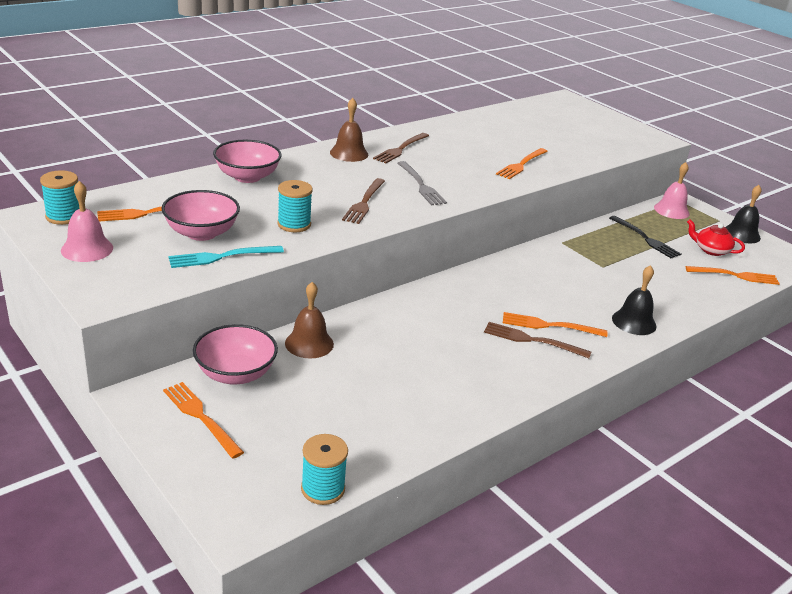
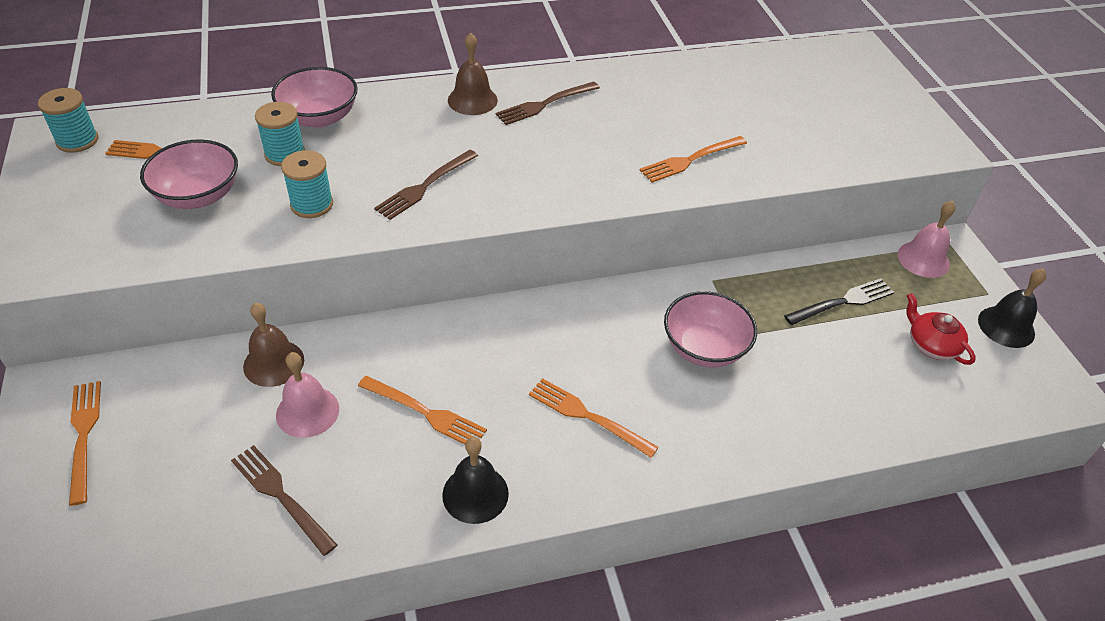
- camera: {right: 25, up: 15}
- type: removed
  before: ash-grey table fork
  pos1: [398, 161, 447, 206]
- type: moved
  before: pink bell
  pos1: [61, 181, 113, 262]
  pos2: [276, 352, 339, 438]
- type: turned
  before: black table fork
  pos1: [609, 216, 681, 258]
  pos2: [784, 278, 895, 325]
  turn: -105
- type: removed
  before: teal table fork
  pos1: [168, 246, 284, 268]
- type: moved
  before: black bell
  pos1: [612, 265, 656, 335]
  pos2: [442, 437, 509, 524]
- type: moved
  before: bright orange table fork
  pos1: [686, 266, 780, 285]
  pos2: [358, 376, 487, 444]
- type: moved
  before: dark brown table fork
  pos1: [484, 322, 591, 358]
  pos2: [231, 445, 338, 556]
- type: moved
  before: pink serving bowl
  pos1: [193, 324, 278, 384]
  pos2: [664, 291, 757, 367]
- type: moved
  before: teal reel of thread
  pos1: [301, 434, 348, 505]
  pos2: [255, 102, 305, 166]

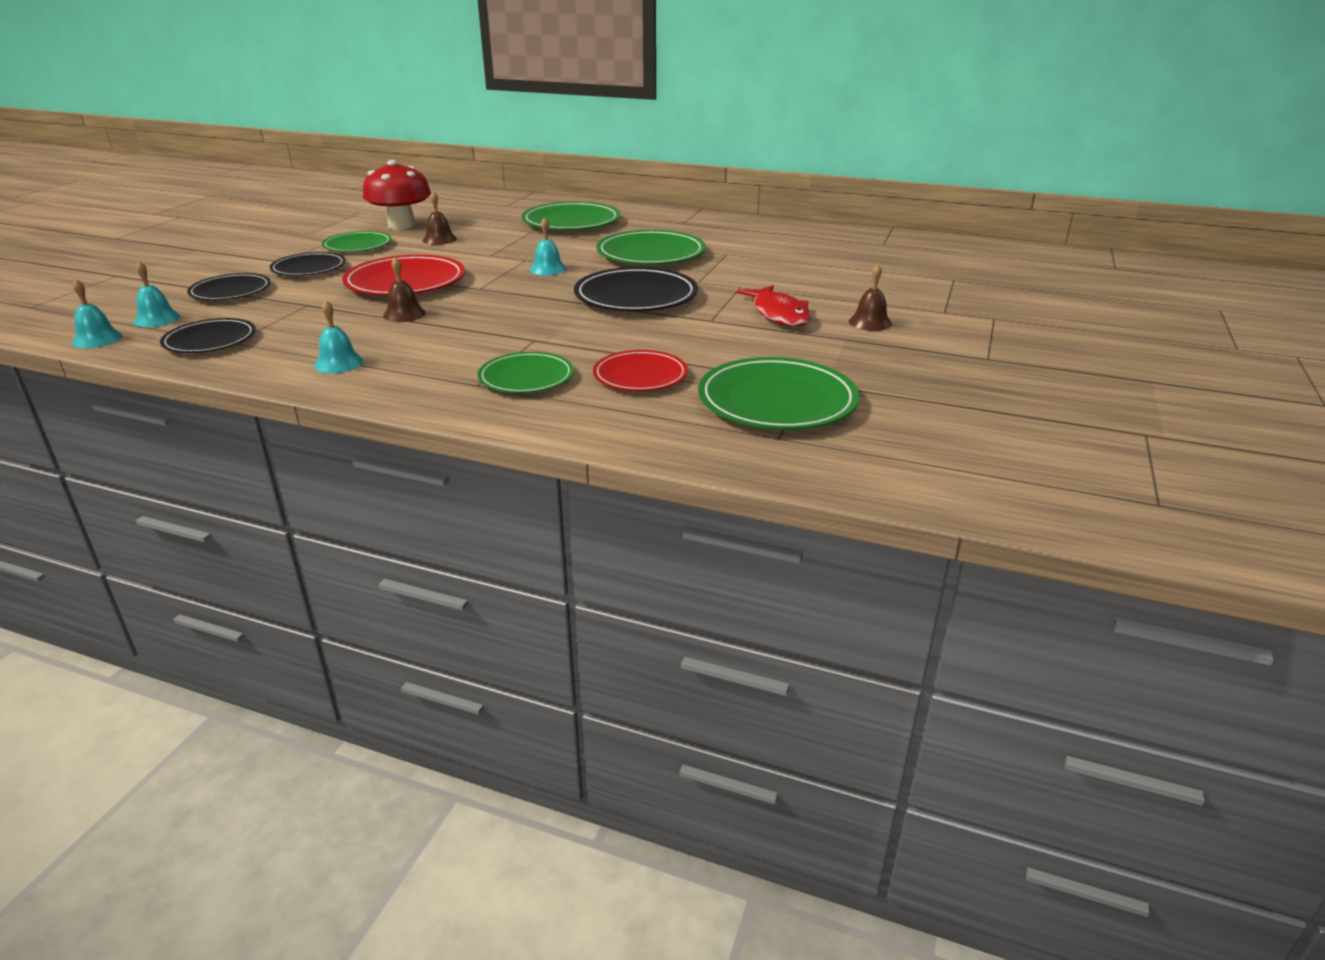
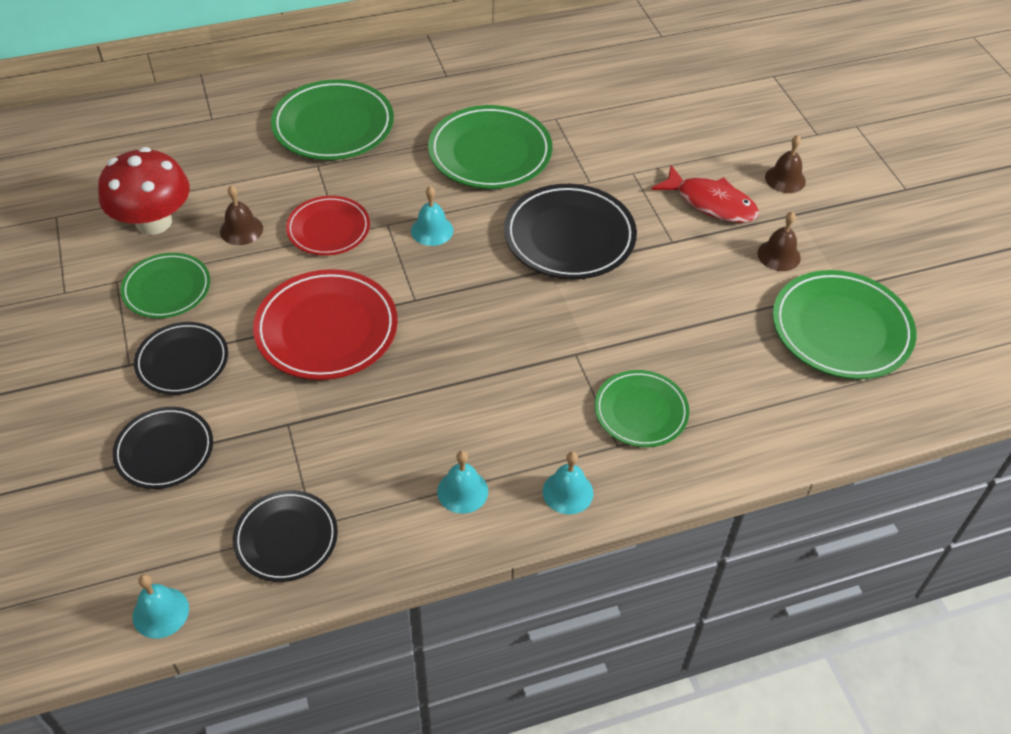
- camera: {right: -40, up: 20}
- type: moved
  before: dark brown bell
  pos1: [383, 257, 426, 322]
  pos2: [758, 211, 801, 271]
- type: moved
  before: teal bell
  pos1: [134, 261, 181, 327]
  pos2: [543, 452, 593, 514]
- type: moved
  before: scarlet dinner plate
  pos1: [593, 350, 688, 391]
  pos2: [286, 196, 370, 256]

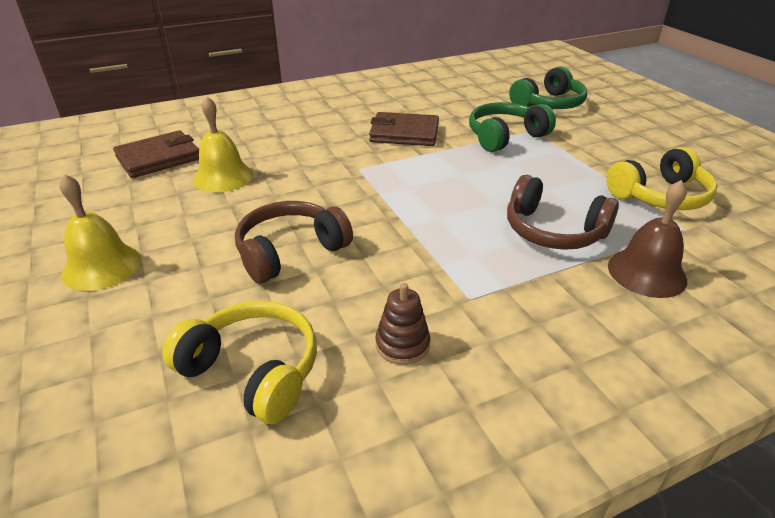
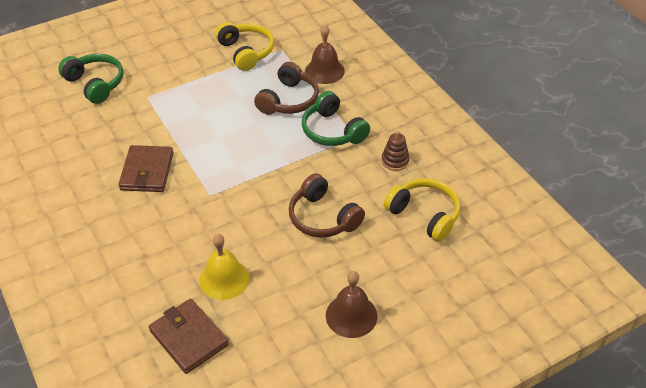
- camera: {right: -95, up: 10}
- type: moved
  before: leaf-green headset
  pos1: [469, 102, 556, 152]
  pos2: [302, 91, 370, 146]
- type: recoloured
  before: yellow bell
  after: dark brown bell
  pos1: [59, 174, 141, 291]
  pos2: [326, 271, 377, 338]
- type: turned
  before: yellow headset
  pos1: [162, 301, 317, 424]
  pos2: [384, 178, 460, 242]
  turn: 105

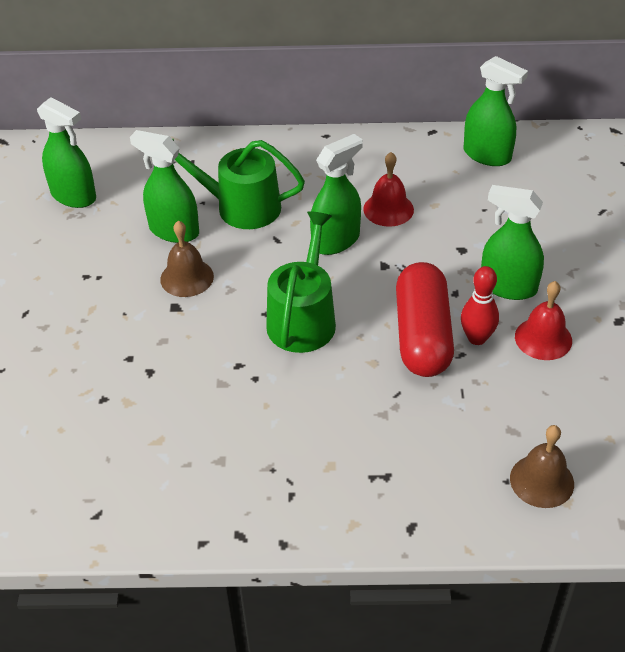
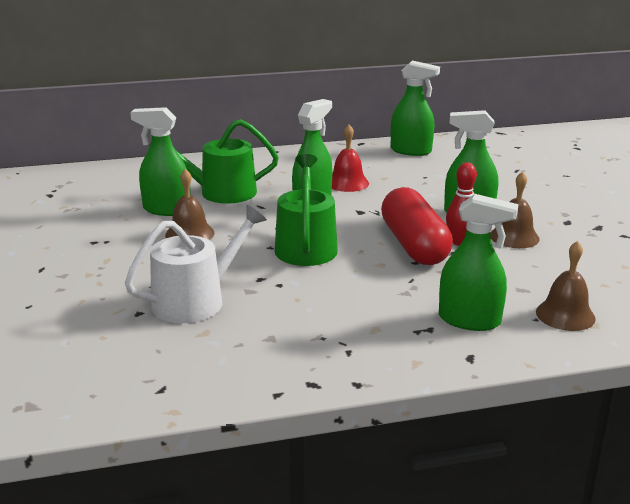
- camera: {right: -15, up: -20}
- type: moved
  before: leaf-green spray bottle
  pos1: [37, 97, 96, 208]
  pos2: [439, 194, 519, 331]
- type: recoloured
  before: scarlet bell
  after: dark brown bell
  pos1: [515, 281, 572, 360]
  pos2: [490, 171, 540, 248]
- type: added
  after: pure white sprinkling can
  pos2: [125, 205, 267, 323]

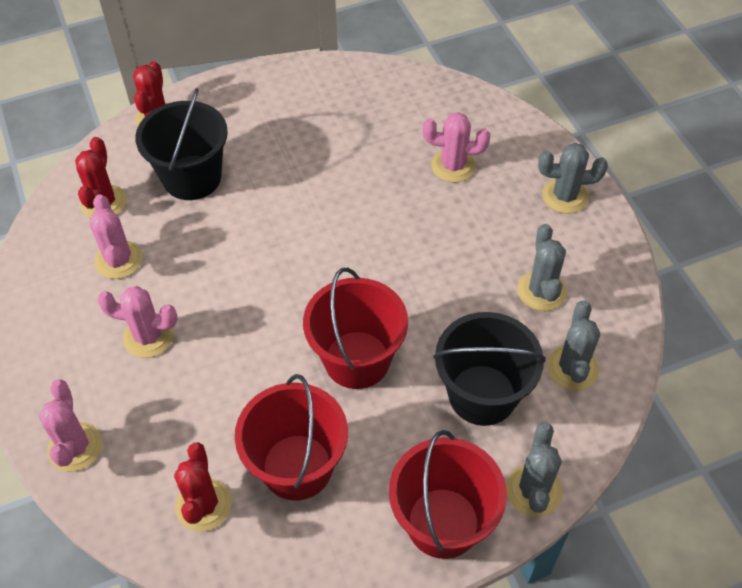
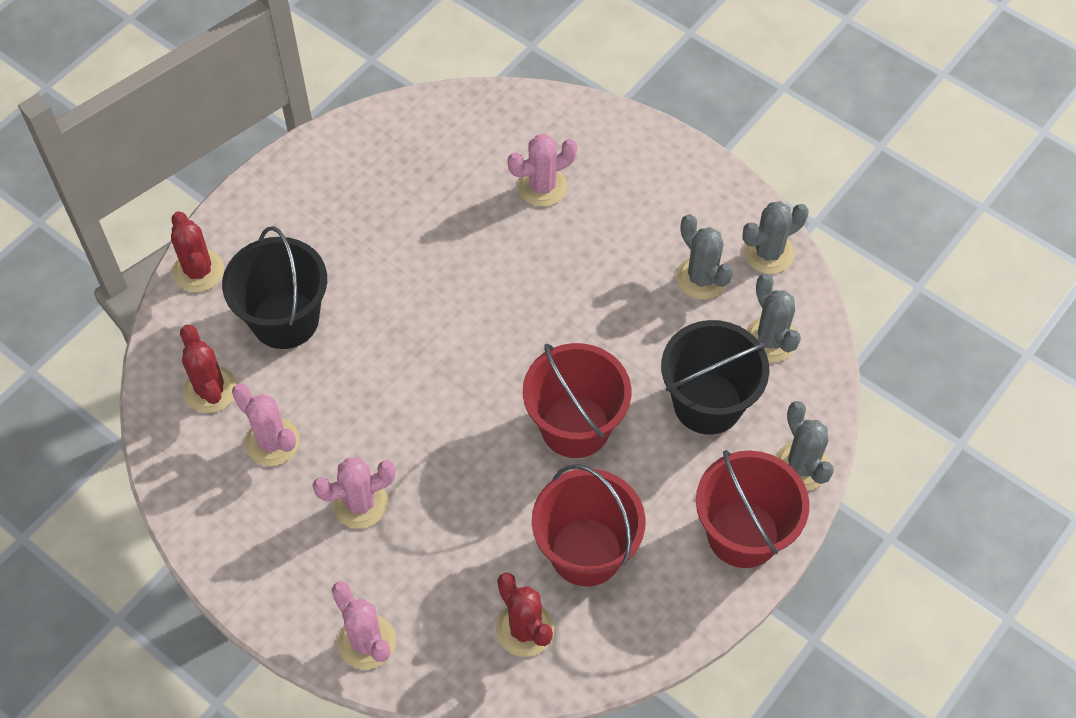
- camera: {right: -30, up: 5}
- type: moved
  before: ash-grey prickly plant
  pos1: [538, 143, 608, 214]
  pos2: [742, 201, 809, 274]

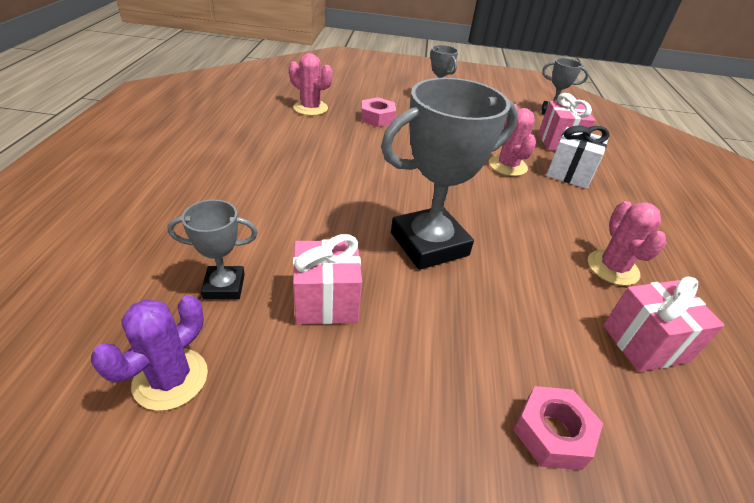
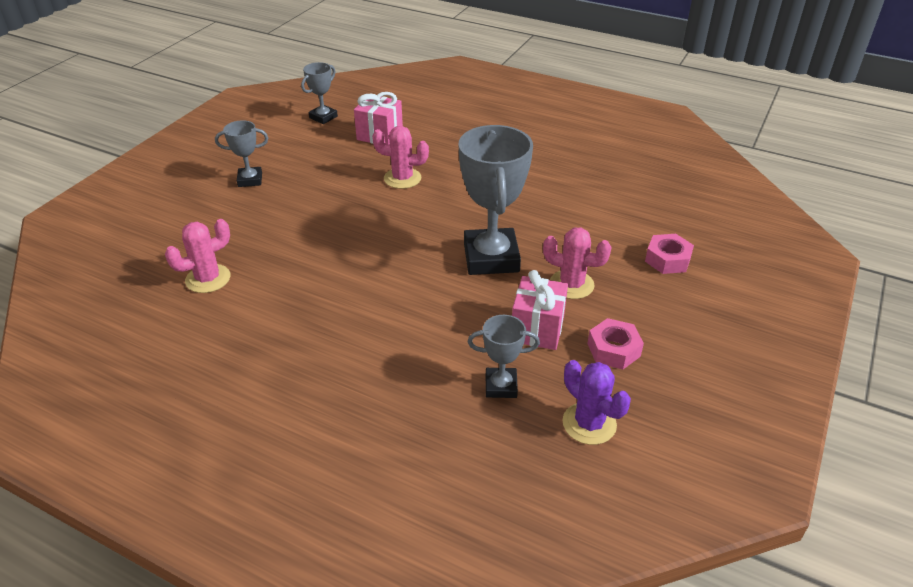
- camera: {right: -65, up: 0}
- type: moved
  before: pink nut
  pos1: [361, 97, 396, 127]
  pos2: [587, 318, 644, 370]
- type: removed
  before: pure white present
  pos1: [546, 125, 610, 189]
- type: turned
  before: ash-grey prize cup
  pos1: [168, 199, 258, 299]
  pos2: [468, 315, 540, 398]
  turn: 75
- type: moved
  before: pink prickly plant
  pos1: [588, 201, 666, 286]
  pos2: [543, 228, 612, 299]
- type: removed
  before: pink present
  pos1: [603, 276, 725, 372]

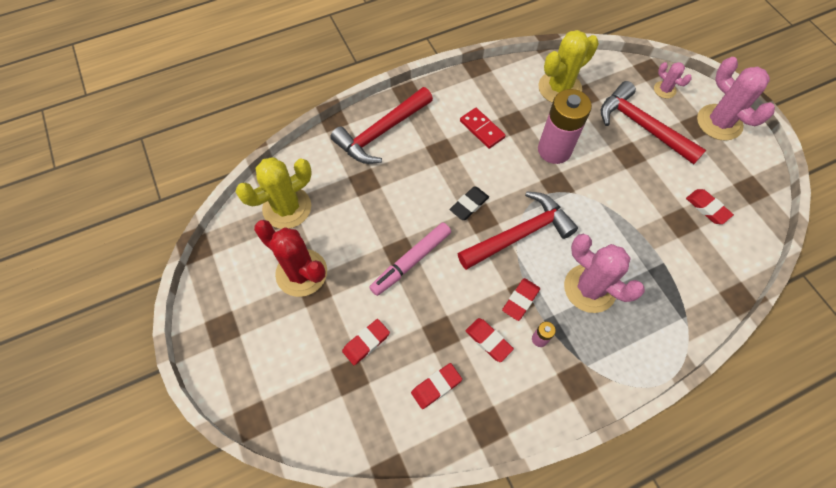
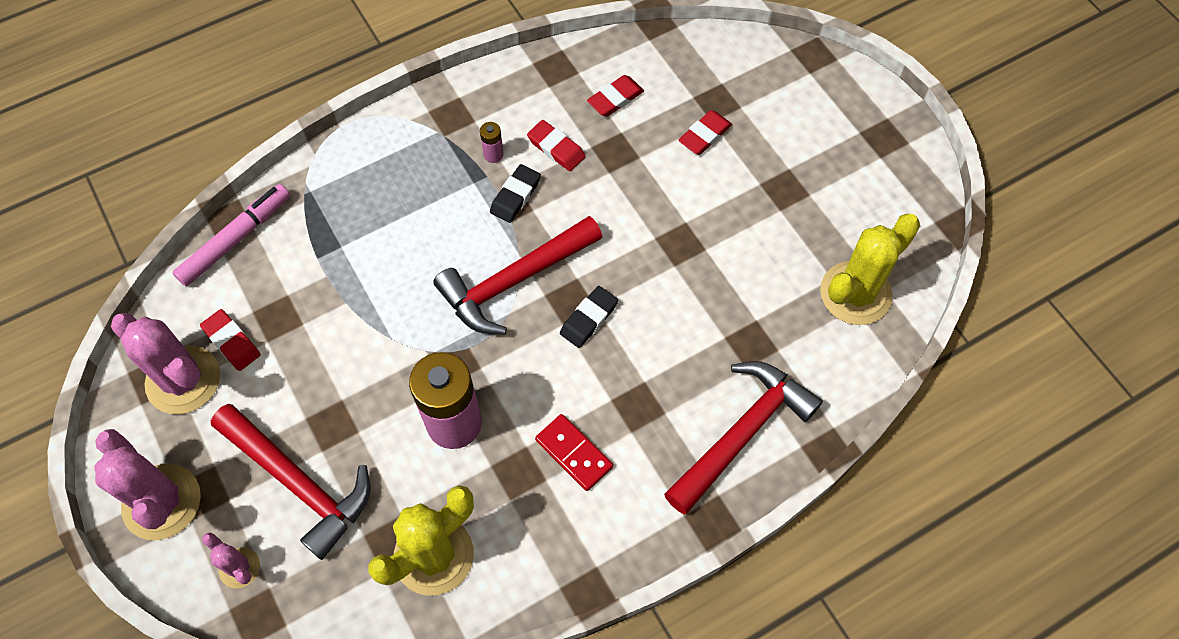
- camera: {right: 175, up: 0}
- type: removed
  before: scarlet prickly plant
  pos1: [254, 220, 327, 297]
- type: moved
  before: pink felt pen
  pos1: [369, 223, 451, 296]
  pos2: [172, 184, 290, 286]
- type: moved
  before: pink prickly plant
  pos1: [564, 234, 645, 313]
  pos2: [111, 313, 220, 414]
- type: recoloured
  before: scarlet eraser
  after: black eraser
  pos1: [502, 278, 540, 321]
  pos2: [490, 164, 541, 223]

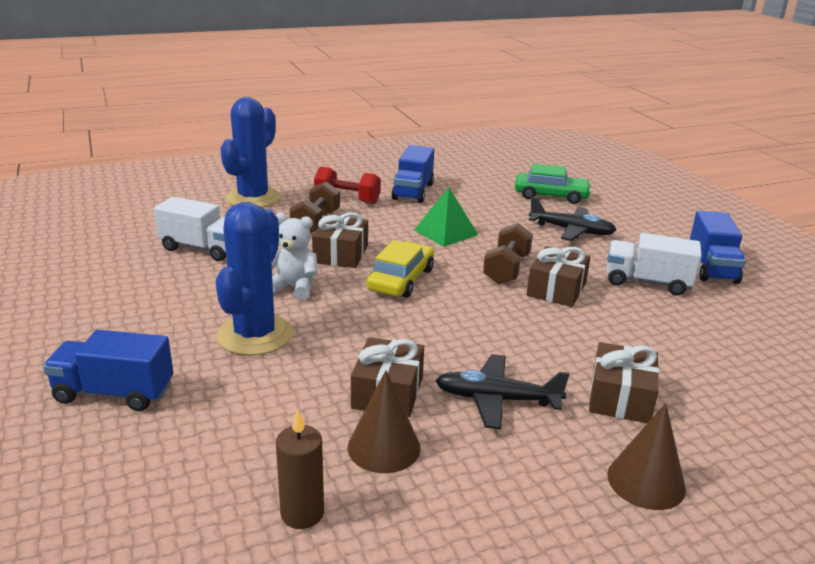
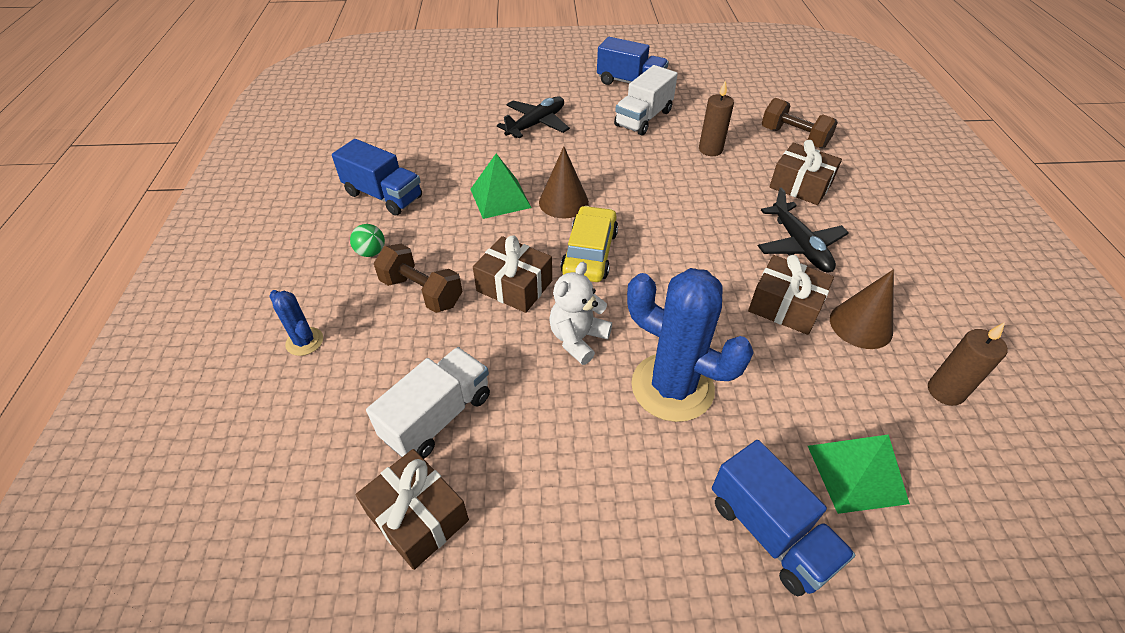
- camera: {right: -70, up: 20}
- type: resized
  before: blue prickly plant
  pos1: [220, 97, 281, 207]
  pos2: [270, 290, 323, 356]
  scale: 0.47
- type: removed
  before: leaf-green automobile
  pos1: [515, 164, 592, 204]
- type: replaced
  before: scarlet free weight
  after: leaf-green sphere
  pos1: [314, 167, 381, 204]
  pos2: [350, 224, 385, 257]
- type: moved
  before: dark brown free weight
  pos1: [483, 223, 533, 284]
  pos2: [762, 98, 838, 148]
- type: turned
  before: yellow automobile
  pos1: [366, 240, 434, 298]
  pos2: [561, 206, 618, 282]
  turn: 60
- type: moved
  before: dark brown present
  pos1: [526, 246, 590, 307]
  pos2: [355, 449, 469, 570]
- type: turned
  before: blue toy truck
  pos1: [43, 330, 173, 411]
  pos2: [712, 440, 855, 596]
  turn: -60
- type: turned
  before: black toy plane
  pos1: [436, 354, 570, 429]
  pos2: [758, 187, 849, 273]
  turn: -45
- type: moved
  before: dark brown cone shape
  pos1: [607, 403, 686, 510]
  pos2: [539, 147, 589, 218]
- type: added
  after: dark brown pillar candle
  pos2: [699, 80, 734, 156]
- type: added
  after: leaf-green pyramid shape
  pos2: [808, 434, 910, 514]

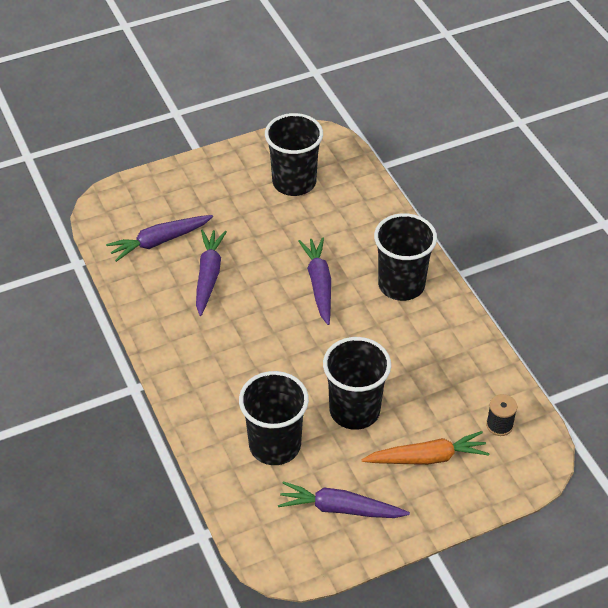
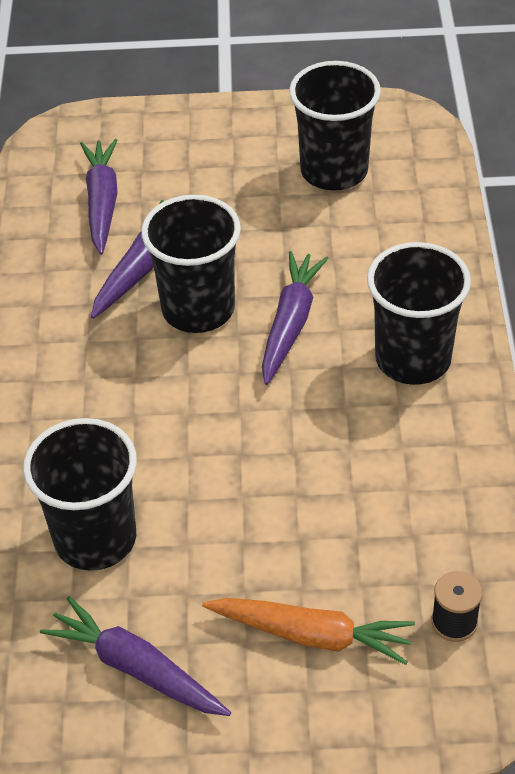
- camera: {right: 25, up: 0}
- type: turned
  before: violet root vegetable
  pos1: [106, 215, 213, 262]
  pos2: [80, 139, 118, 255]
  turn: 90
- type: moved
  before: black tumbler
  pos1: [323, 337, 391, 430]
  pos2: [141, 195, 241, 333]

